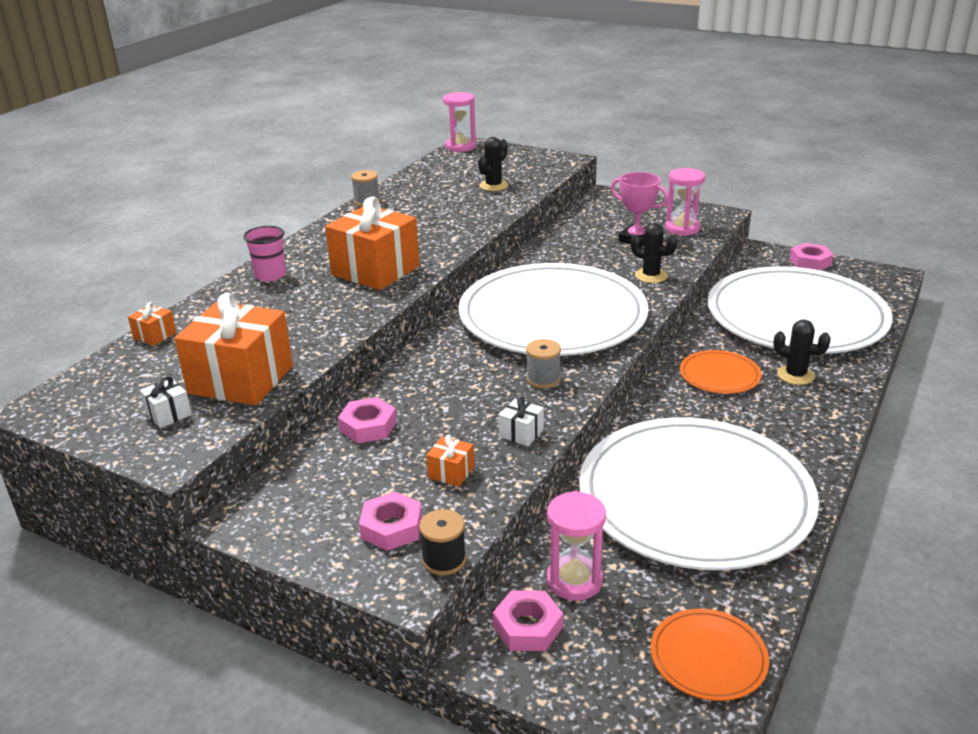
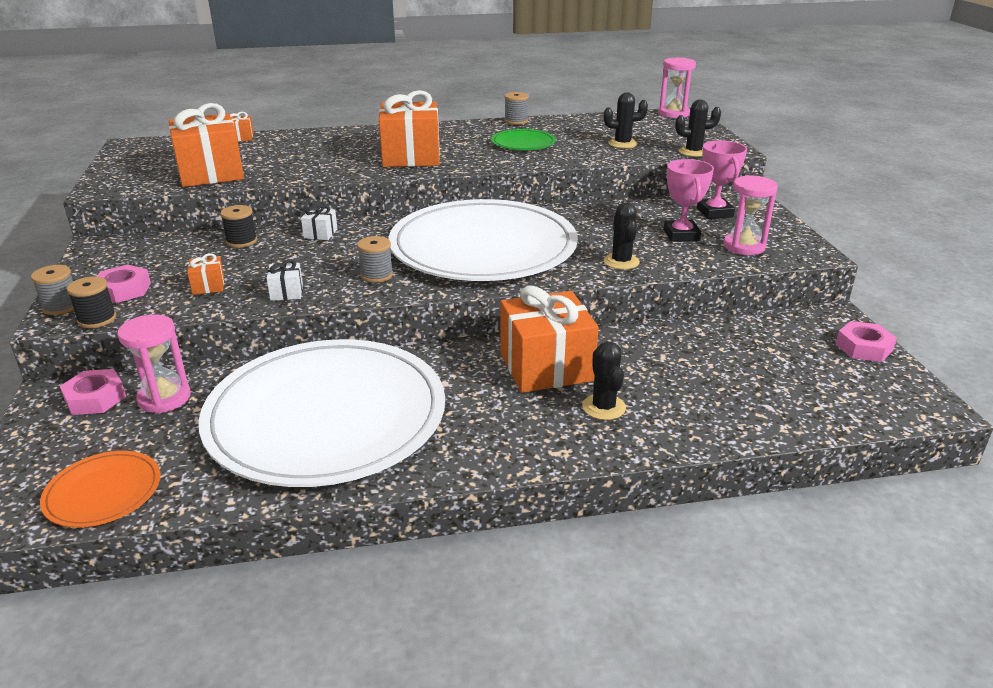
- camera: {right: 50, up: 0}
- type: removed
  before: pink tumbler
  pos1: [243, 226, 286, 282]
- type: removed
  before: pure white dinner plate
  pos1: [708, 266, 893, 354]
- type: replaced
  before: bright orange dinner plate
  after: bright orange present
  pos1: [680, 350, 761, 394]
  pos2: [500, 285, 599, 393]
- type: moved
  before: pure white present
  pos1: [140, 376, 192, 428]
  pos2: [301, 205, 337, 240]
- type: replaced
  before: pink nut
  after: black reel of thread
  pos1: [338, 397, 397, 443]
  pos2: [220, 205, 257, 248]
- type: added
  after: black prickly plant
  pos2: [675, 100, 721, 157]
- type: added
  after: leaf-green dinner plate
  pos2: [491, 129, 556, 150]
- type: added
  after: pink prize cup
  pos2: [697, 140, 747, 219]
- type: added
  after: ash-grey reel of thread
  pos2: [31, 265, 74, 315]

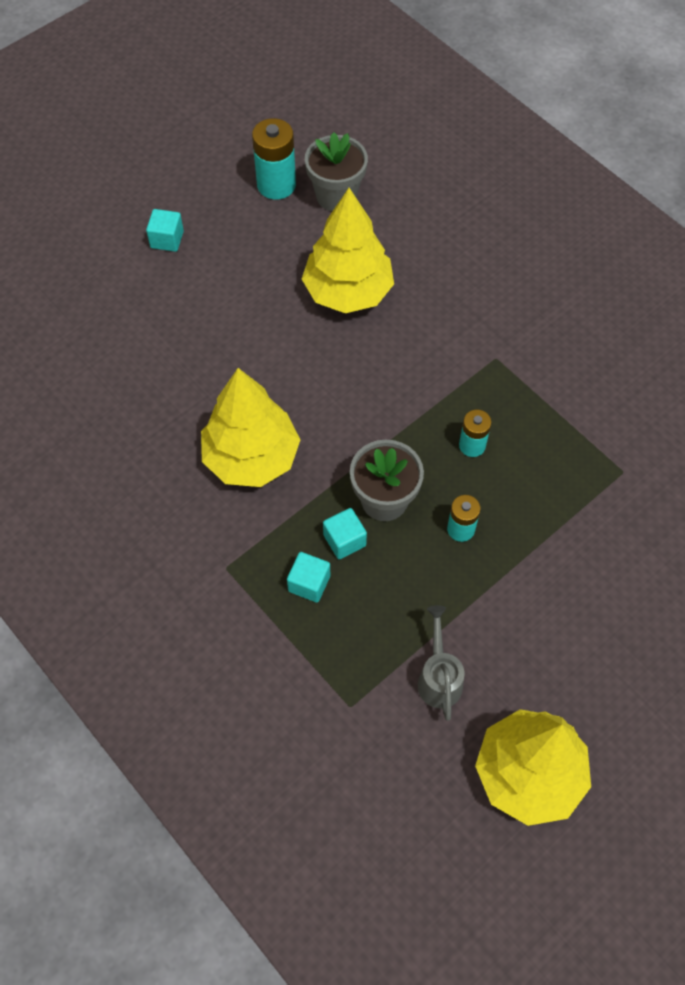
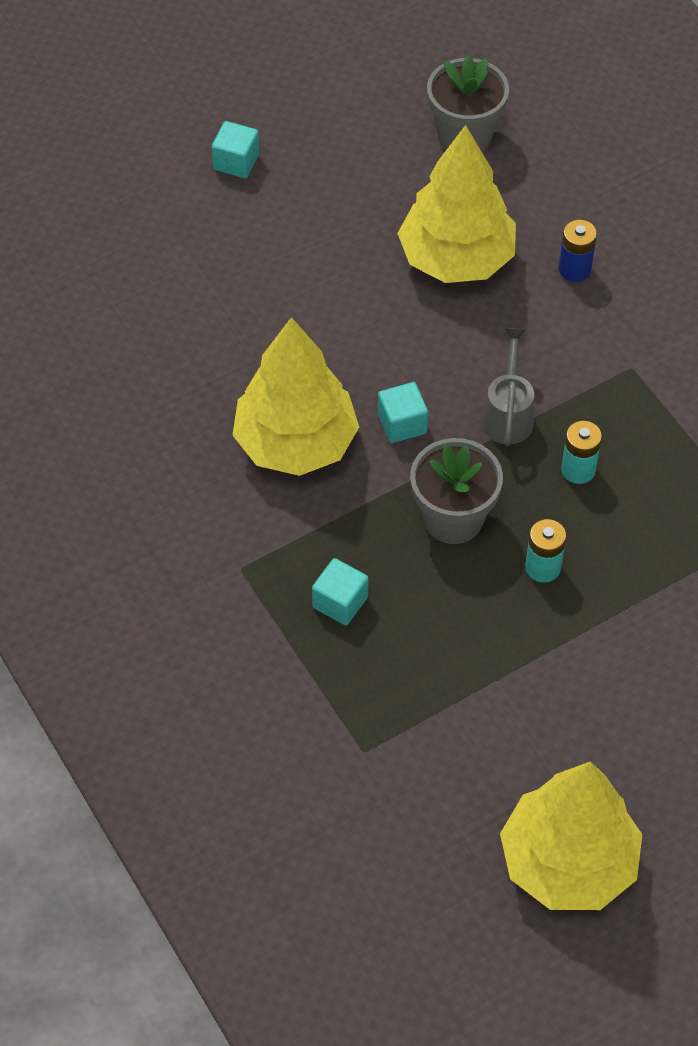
- camera: {right: 10, up: -5}
- type: removed
  before: teal AA battery
  pos1: [252, 118, 296, 200]
- type: moved
  before: teal solid cube
  pos1: [323, 508, 367, 559]
  pos2: [378, 382, 428, 443]
- type: moved
  before: ash-grey sprinkling can
  pos1: [418, 605, 464, 721]
  pos2: [482, 328, 534, 446]
- type: added
  after: blue AA battery
  pos2: [559, 220, 597, 282]

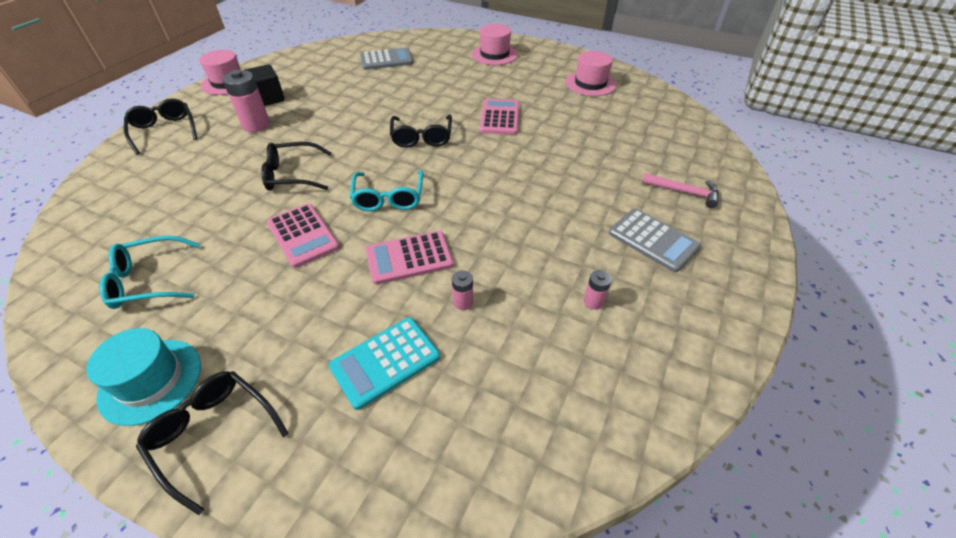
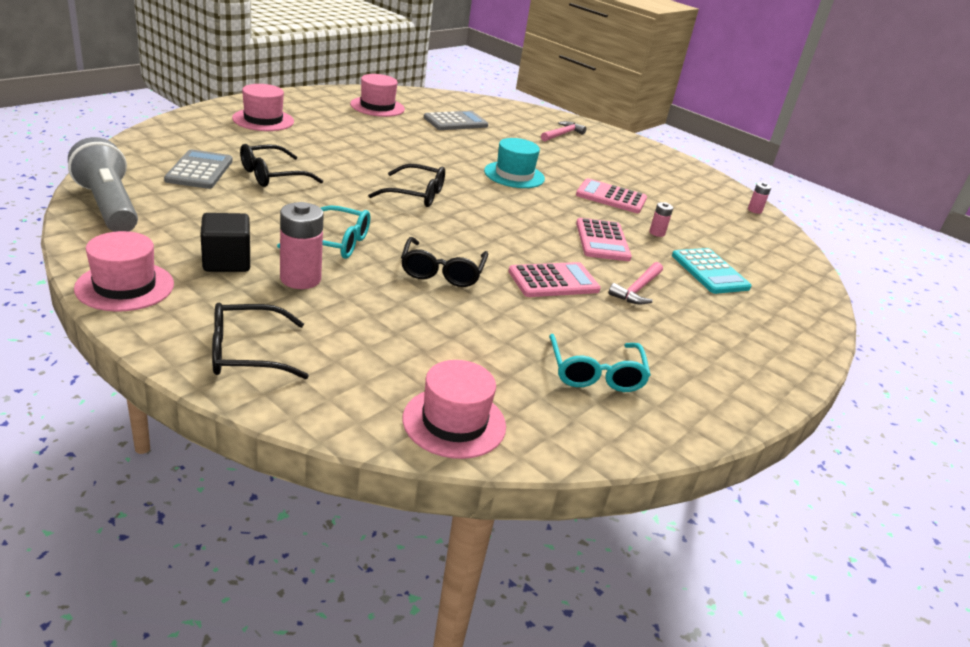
- camera: {right: -80, up: -15}
- type: moved
  before: pink adding machine
  pos1: [480, 99, 519, 135]
  pos2: [576, 178, 647, 213]
- type: moved
  before: teal spectacles
  pos1: [350, 170, 423, 211]
  pos2: [277, 205, 370, 259]
- type: moved
  before: ash-grey adding machine
  pos1: [609, 209, 701, 272]
  pos2: [424, 111, 488, 130]
- type: moved
  before: pink AA battery
  pos1: [584, 270, 612, 310]
  pos2: [748, 182, 771, 214]
- type: moved
  before: teal top hat
  pos1: [86, 328, 201, 426]
  pos2: [484, 138, 545, 188]
- type: moved
  before: black spectacles
  pos1: [136, 371, 289, 515]
  pos2: [240, 144, 323, 187]
- type: added
  after: ash-grey torch
  pos2: [68, 137, 138, 232]
- type: added
  after: pink claw hammer
  pos2: [608, 262, 663, 304]
- type: added
  after: pink top hat
  pos2: [403, 360, 506, 459]

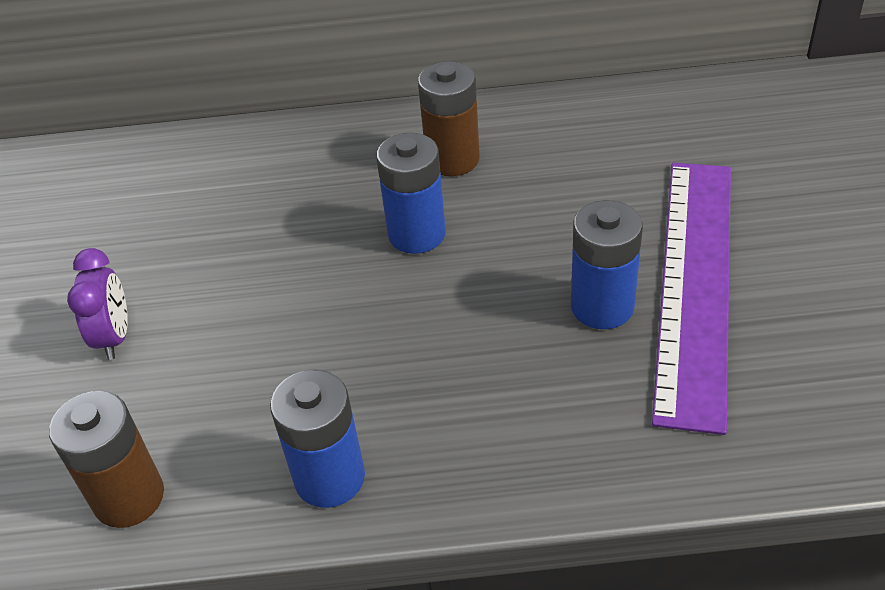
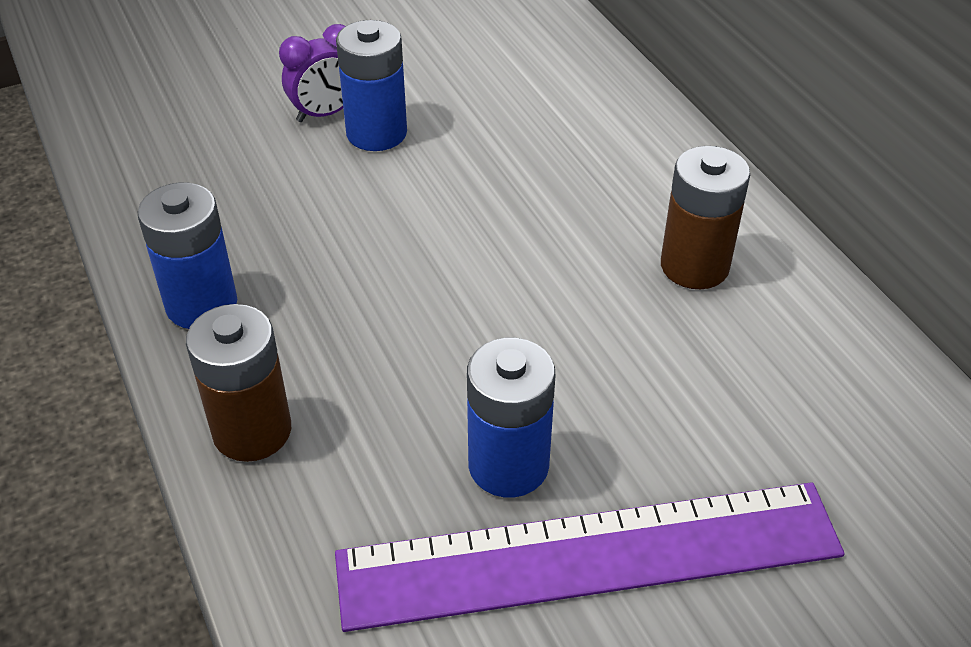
- camera: {right: 65, up: 0}
- type: moved
  before: blue AA battery
  pos1: [376, 133, 446, 254]
  pos2: [336, 20, 407, 151]
- type: moved
  before: dark brown AA battery
  pos1: [49, 391, 164, 528]
  pos2: [186, 304, 291, 462]

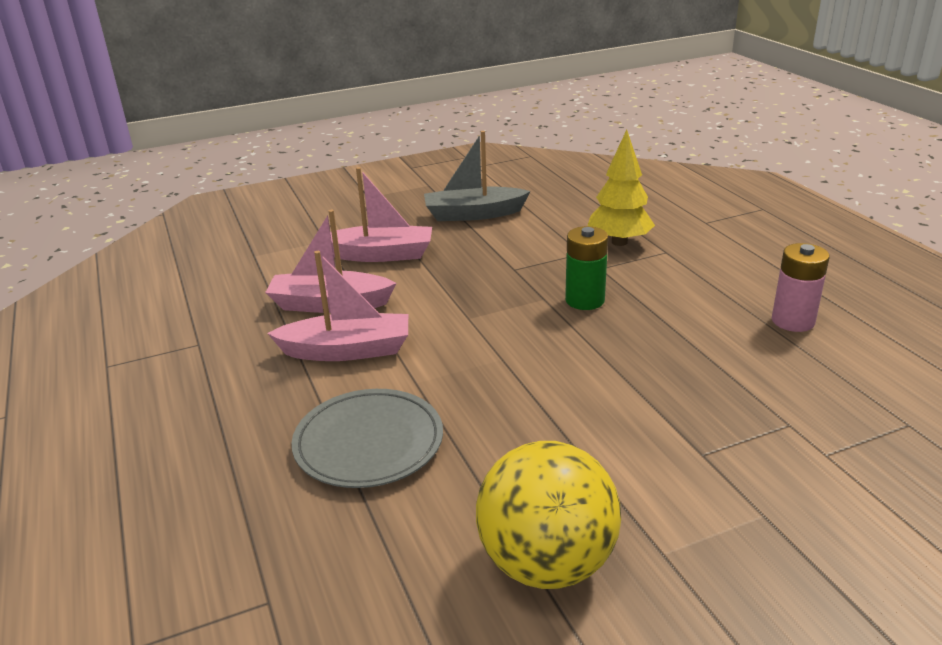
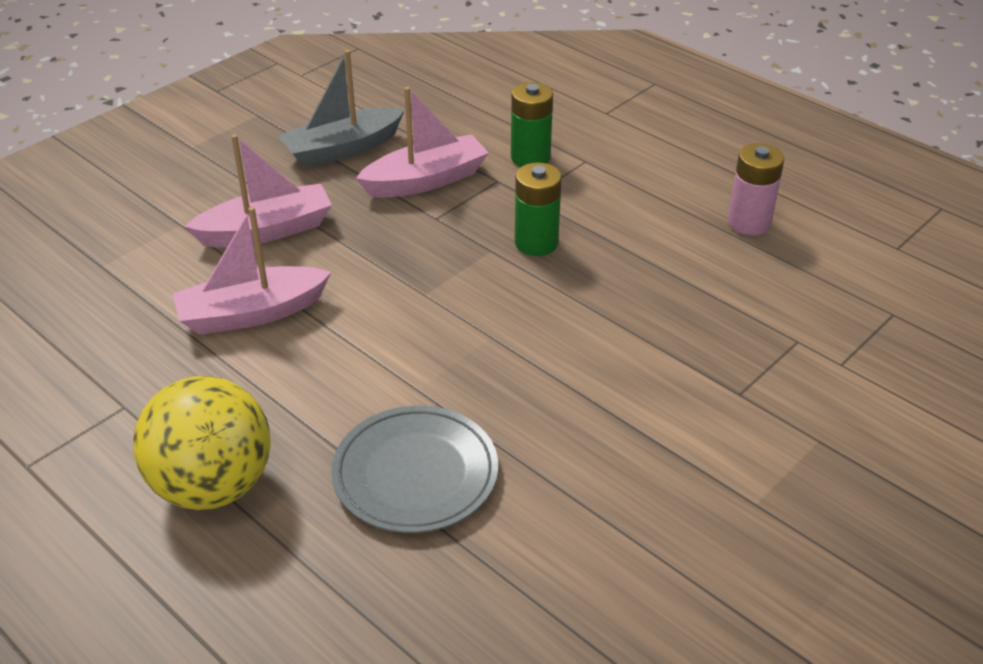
- camera: {right: -25, up: 10}
- type: replaced
  before: yellow tree
  after: leaf-green AA battery
  pos1: [587, 130, 655, 246]
  pos2: [511, 82, 553, 167]
- type: moved
  before: pink toy boat
  pos1: [267, 251, 408, 361]
  pos2: [356, 87, 489, 198]
- type: moved
  before: yellow sphere
  pos1: [476, 441, 621, 589]
  pos2: [133, 376, 271, 510]

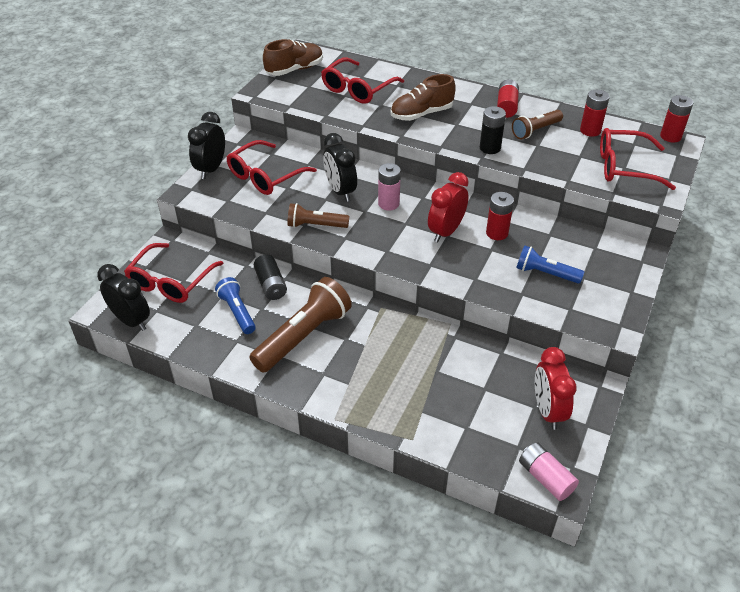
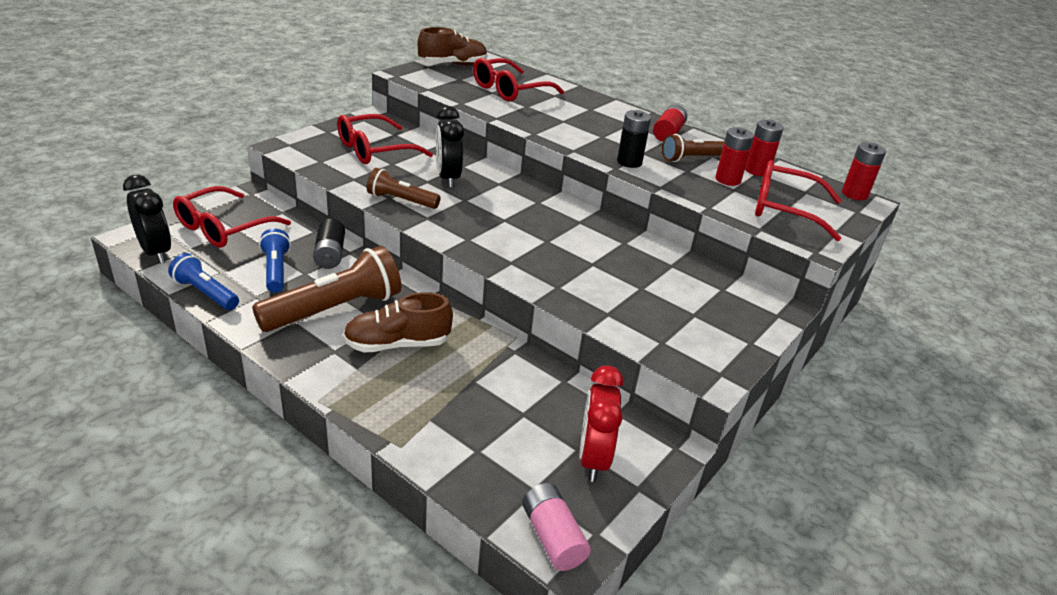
- camera: {right: 10, up: -10}
- type: moved
  before: dark brown sneaker
  pos1: [391, 74, 456, 121]
  pos2: [343, 292, 453, 352]
- type: removed
  before: black bedside clock
  pos1: [188, 112, 225, 179]
- type: removed
  before: pink AA battery
  pos1: [378, 163, 401, 211]
- type: removed
  before: scarlet bedside clock
  pos1: [428, 172, 469, 242]
- type: moved
  before: scarlet AA battery
  pos1: [486, 192, 514, 240]
  pos2: [715, 127, 754, 186]
- type: moved
  before: blue torch
  pos1: [516, 245, 584, 284]
  pos2: [168, 253, 239, 310]

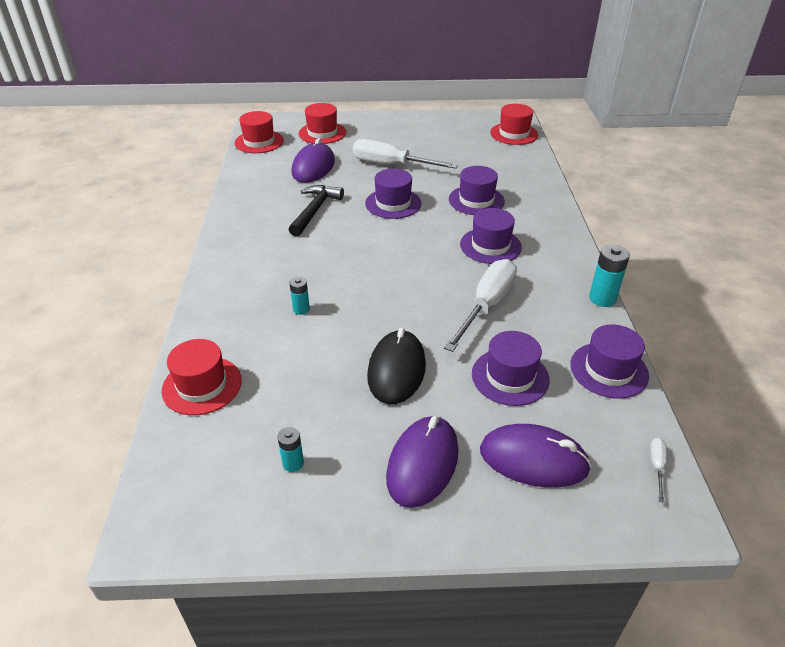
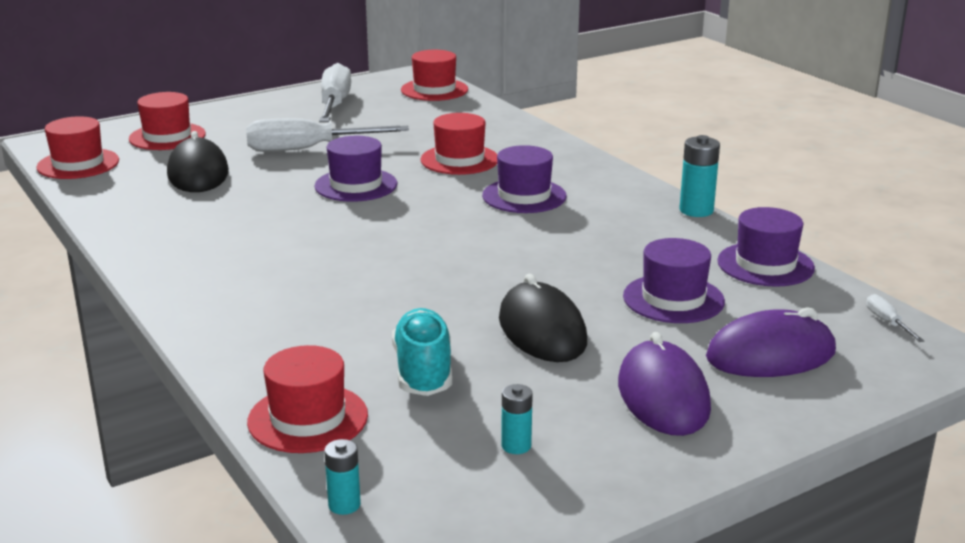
- camera: {right: -30, up: -15}
- type: recoloured
  before: violet PC mouse
  after: black PC mouse
  pos1: [292, 138, 335, 183]
  pos2: [167, 131, 229, 192]
- type: recoloured
  before: violet top hat
  after: scarlet top hat
  pos1: [449, 166, 505, 215]
  pos2: [421, 113, 497, 175]
- type: removed
  before: black claw hammer
  pos1: [288, 185, 344, 237]
- type: moved
  before: pure white hand screwdriver
  pos1: [444, 259, 517, 352]
  pos2: [319, 63, 351, 122]
- type: moved
  before: teal AA battery
  pos1: [289, 277, 310, 315]
  pos2: [324, 439, 361, 515]
- type: added
  after: teal sneaker
  pos2: [392, 308, 452, 396]

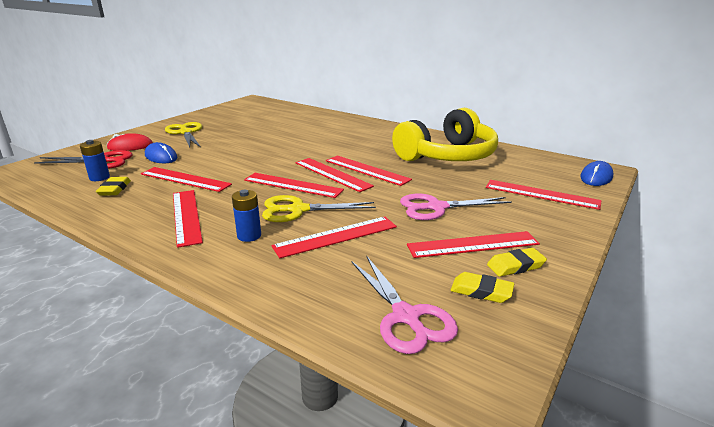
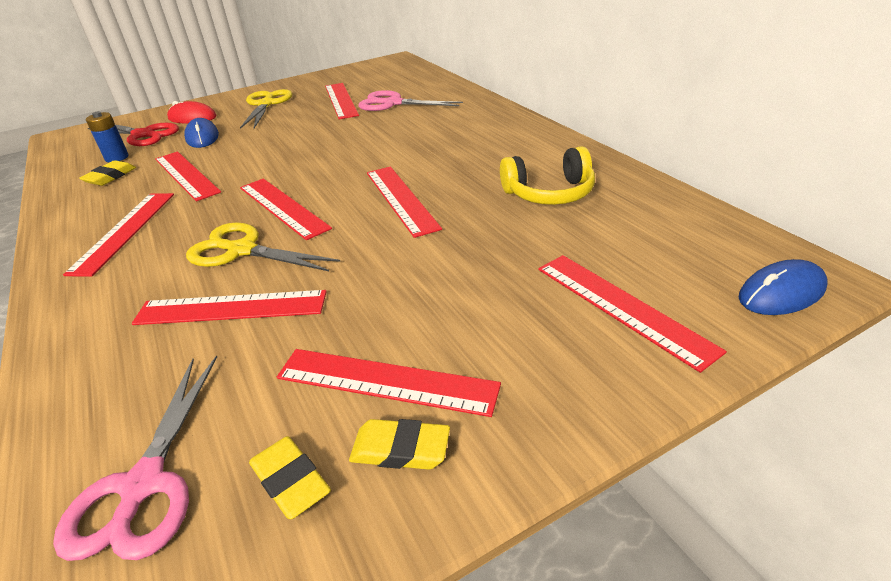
- camera: {right: 30, up: 10}
- type: resized
  before: yellow headset
  pos1: [392, 108, 498, 161]
  pos2: [500, 146, 595, 205]
  scale: 0.57
- type: moved
  before: scarlet measuring stick
  pos1: [296, 158, 374, 192]
  pos2: [325, 83, 359, 119]
- type: removed
  before: blue AA battery
  pos1: [232, 190, 261, 242]
- type: moved
  before: pink scissors
  pos1: [400, 194, 512, 220]
  pos2: [358, 90, 463, 111]

